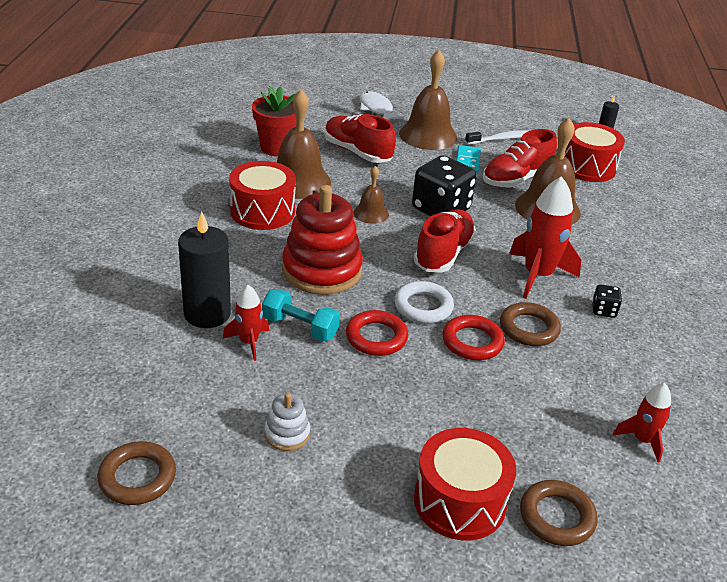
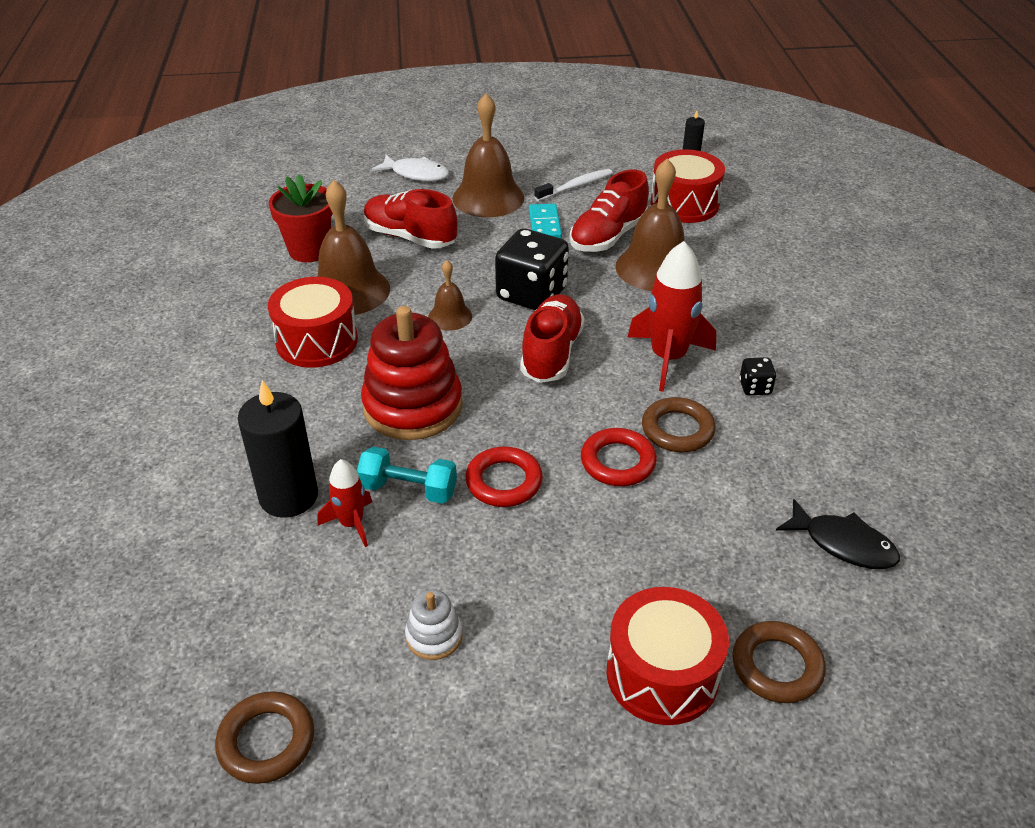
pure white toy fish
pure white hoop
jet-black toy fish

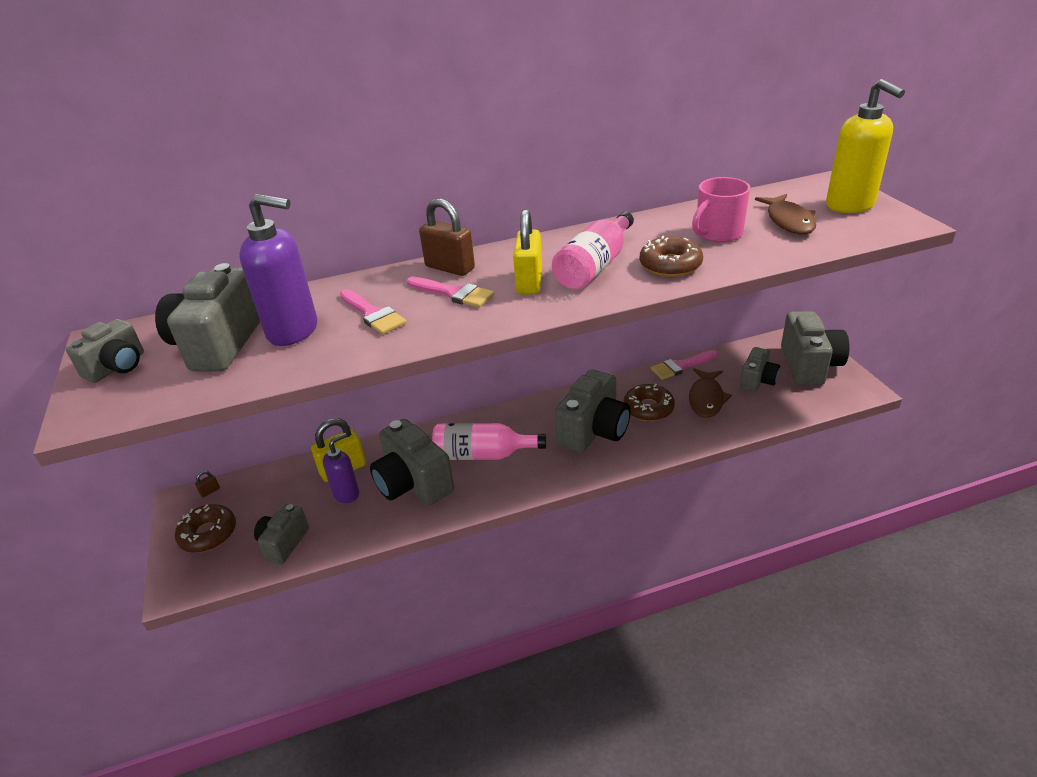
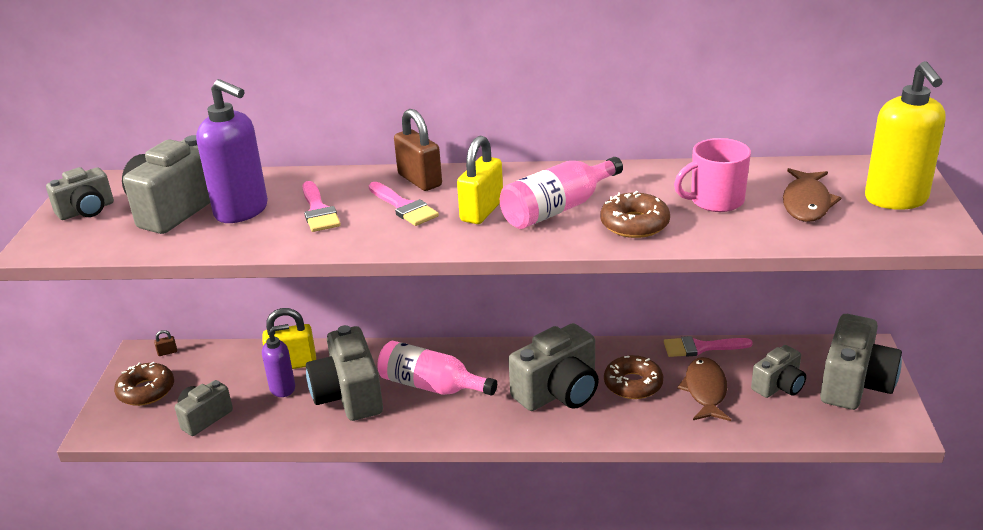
dark brown toy fish (no. 1 from left)

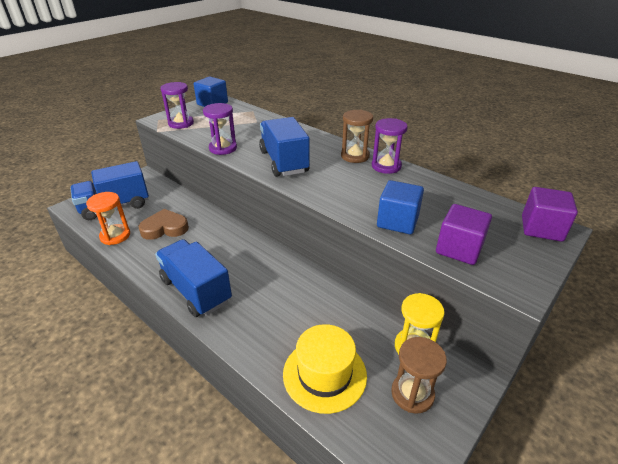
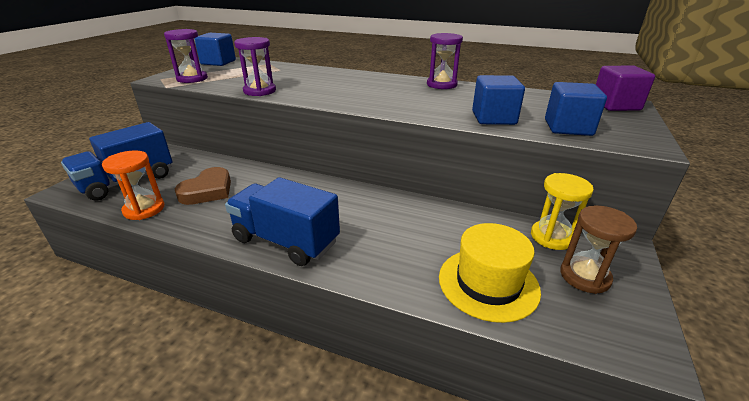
dark brown hourglass (no. 1 from left in the first image)
royal blue truck (no. 3 from left in the first image)
royal blue cube (no. 3 from left)
dark brown heart

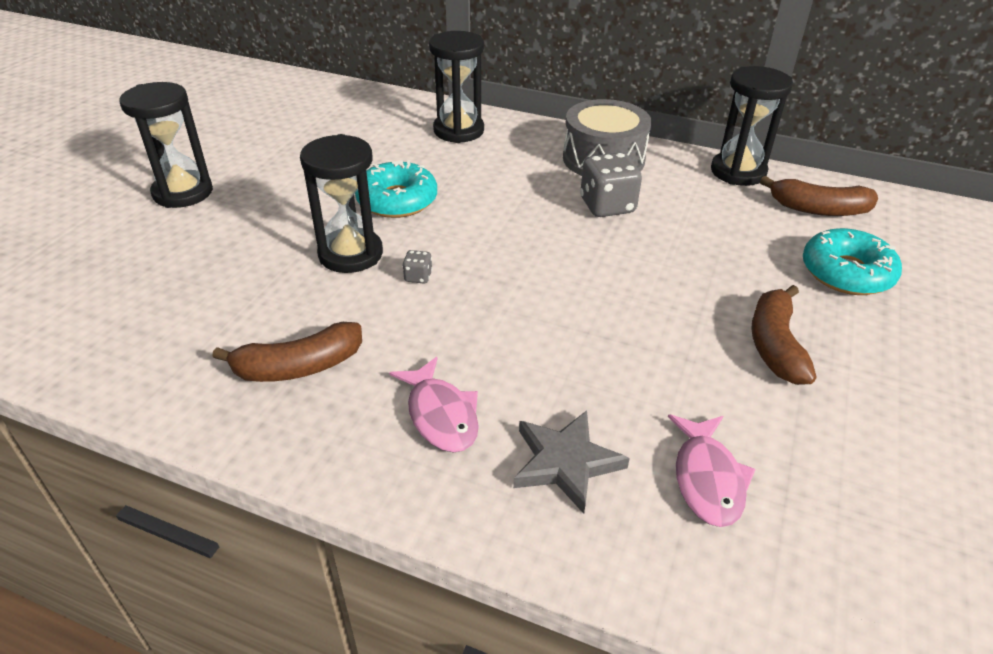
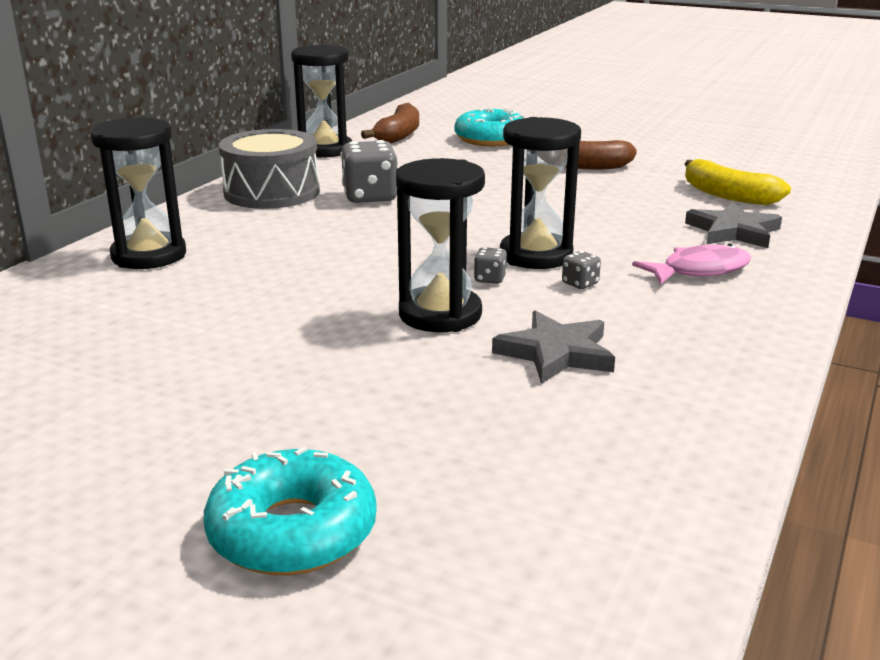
jet-black hourglass (no. 4 from left)
teal donut (no. 1 from left)
dark brown banana fruit (no. 1 from left in the first image)
golden banana fruit
grey game die (no. 3 from left)
grey star shape (no. 1 from left)

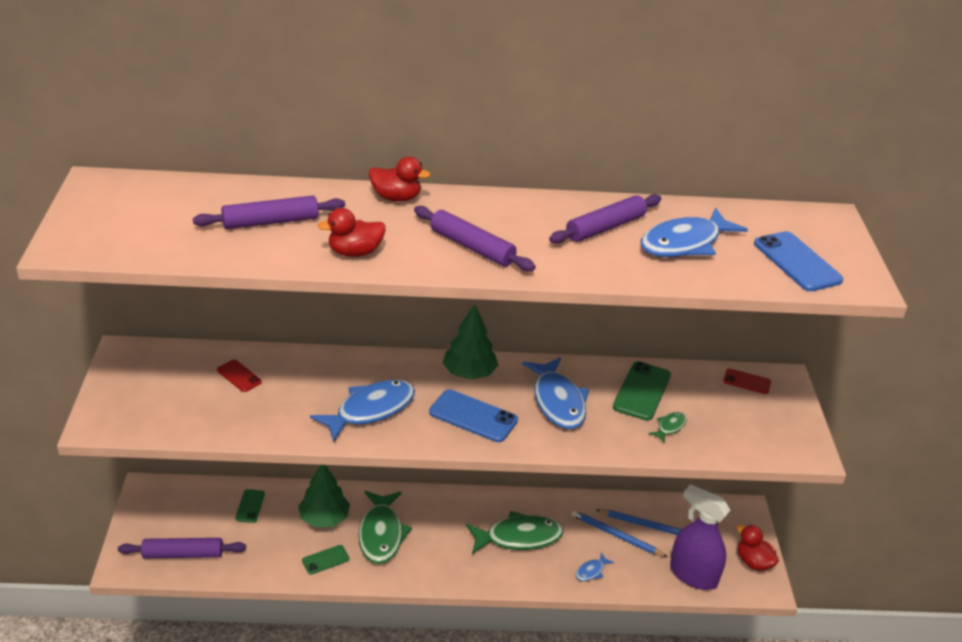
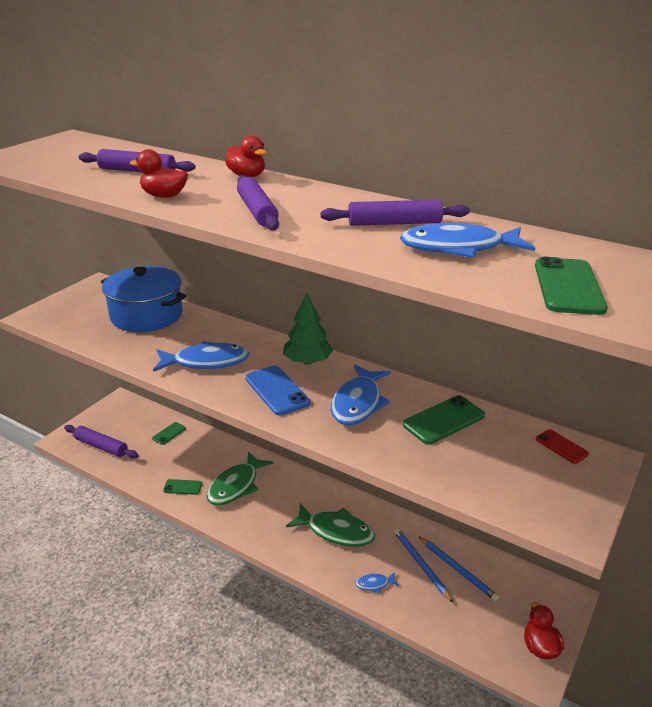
leaf-green mobile phone (no. 4 from left)
royal blue stockpot
leaf-green toy fish (no. 3 from left in the first image)
leaf-green tree (no. 1 from left in the first image)
purple sprayer

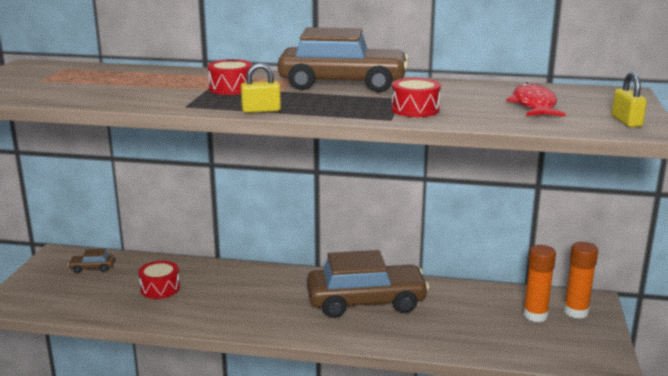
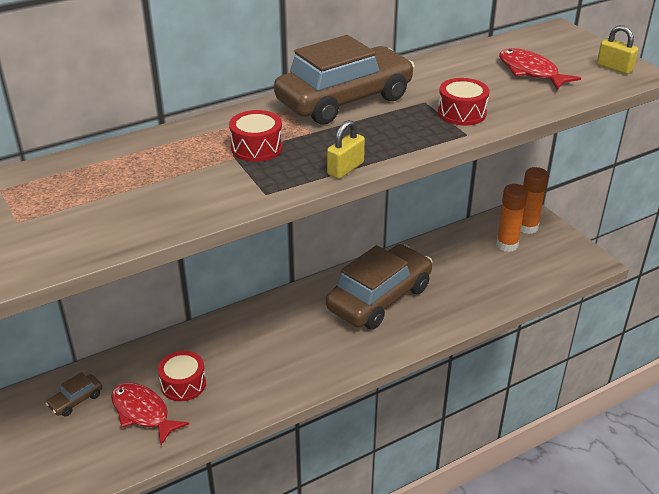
red toy fish (no. 1 from left)

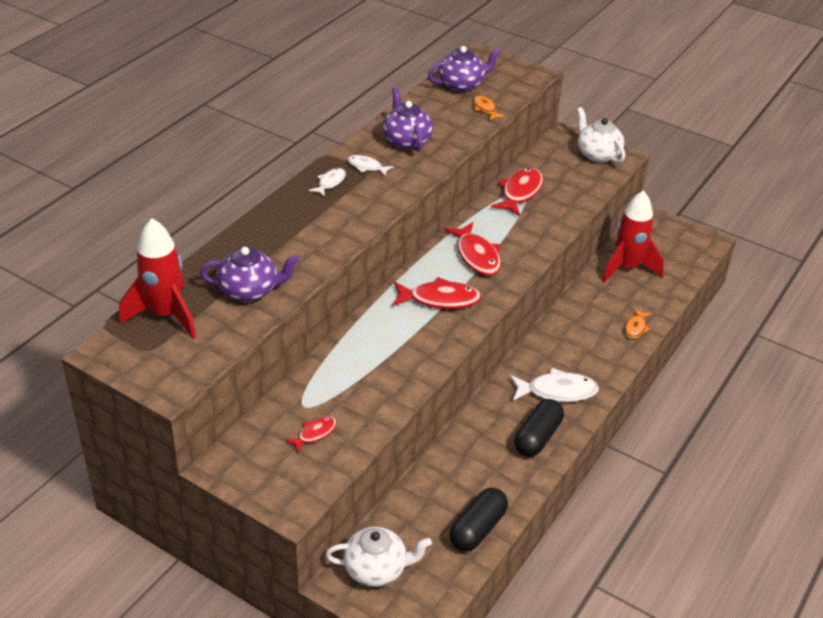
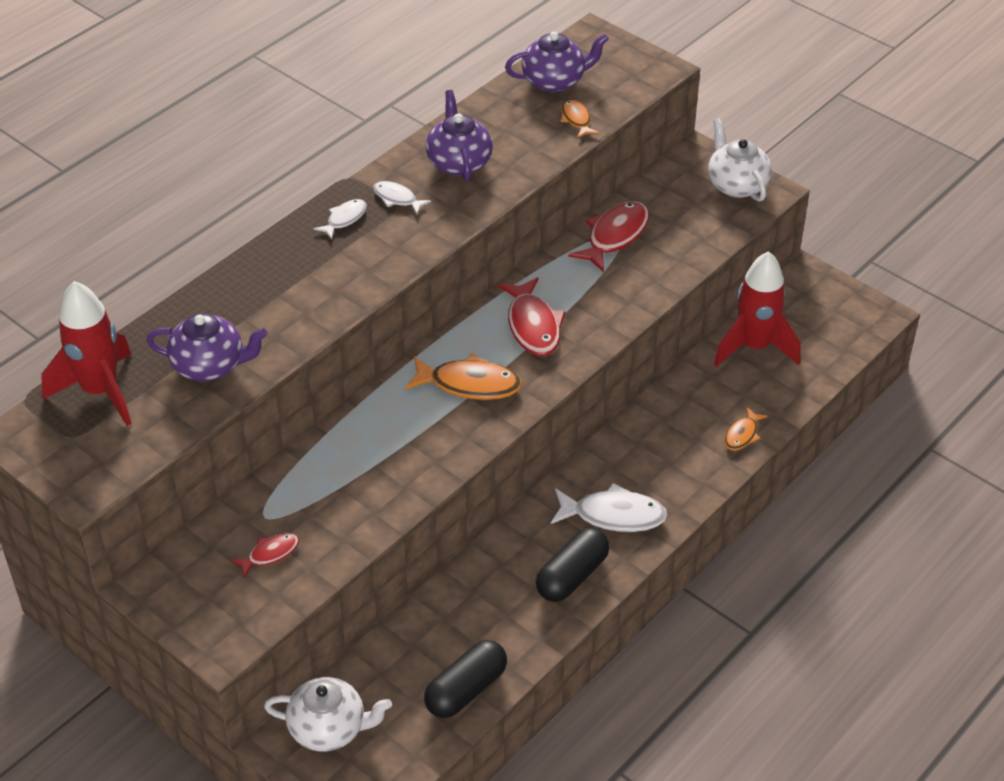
orange-coloured toy fish (no. 1 from left)

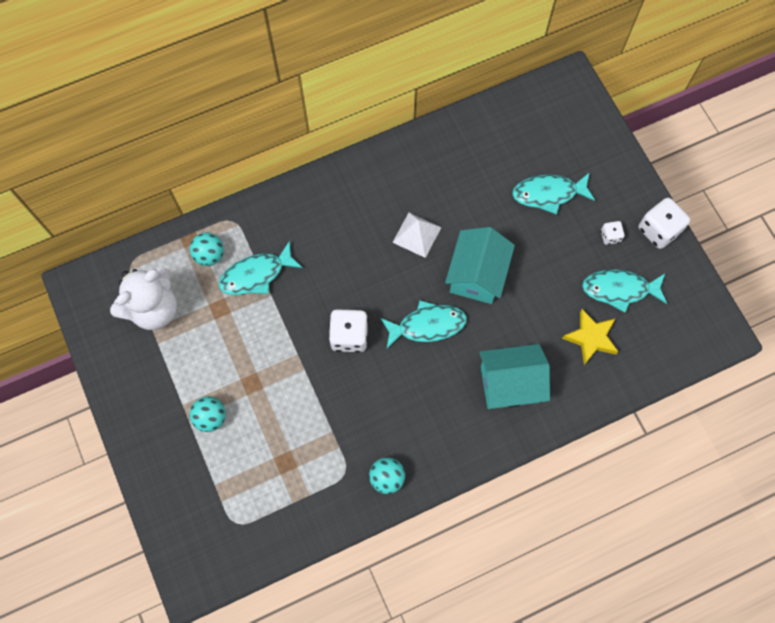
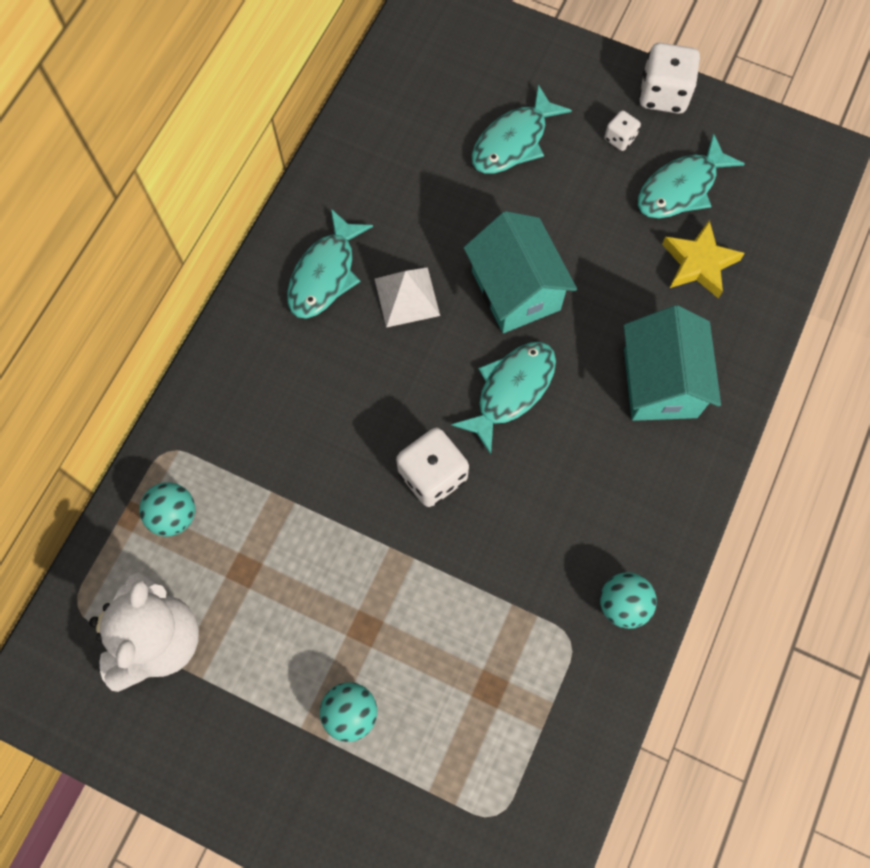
teal toy fish (no. 1 from left)
teal toy house (no. 2 from left)

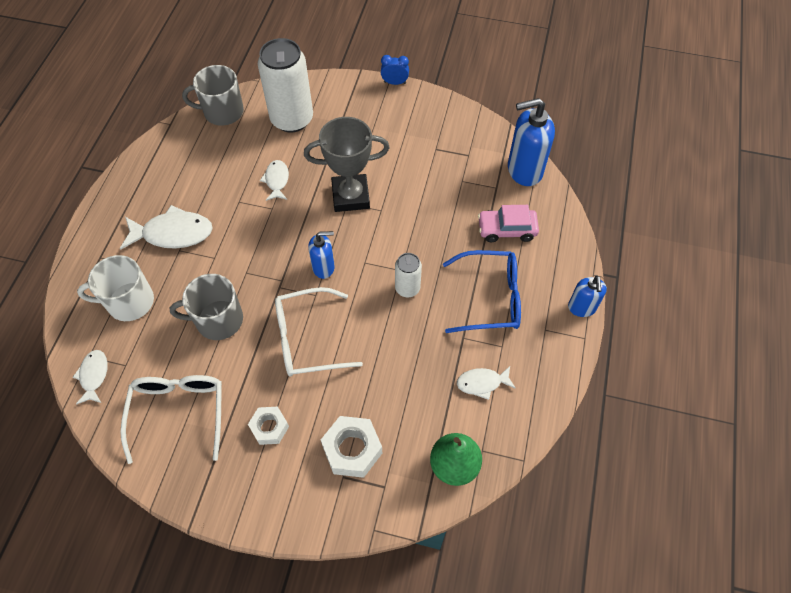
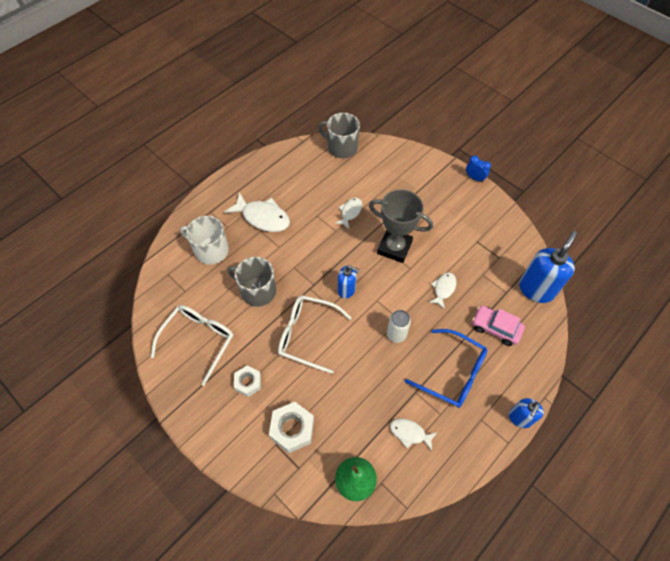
pure white can (no. 1 from left in the first image)
royal blue pump bottle (no. 3 from left)
pure white toy fish (no. 4 from left)

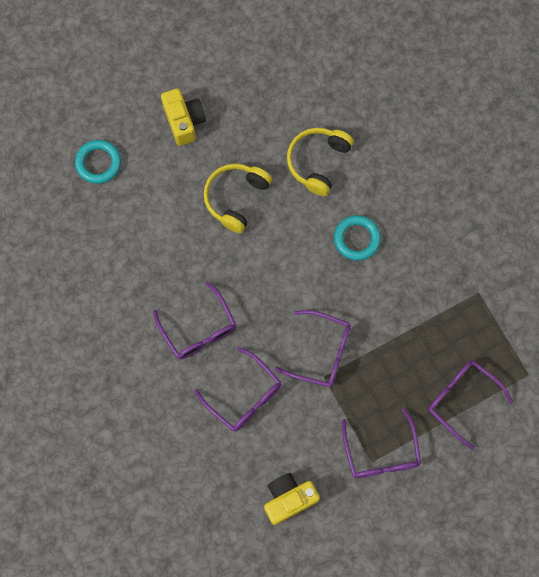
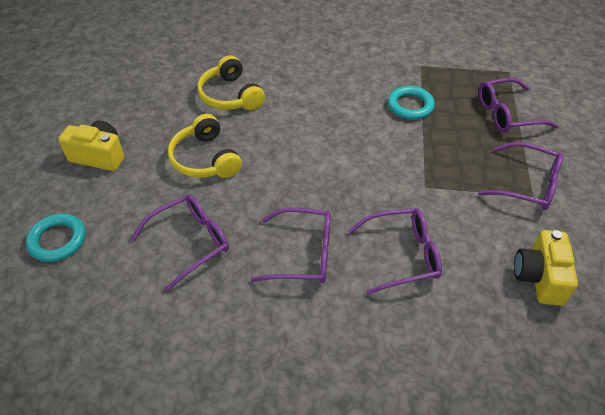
teal hoop (no. 2 from left)
purple spectacles (no. 1 from left)

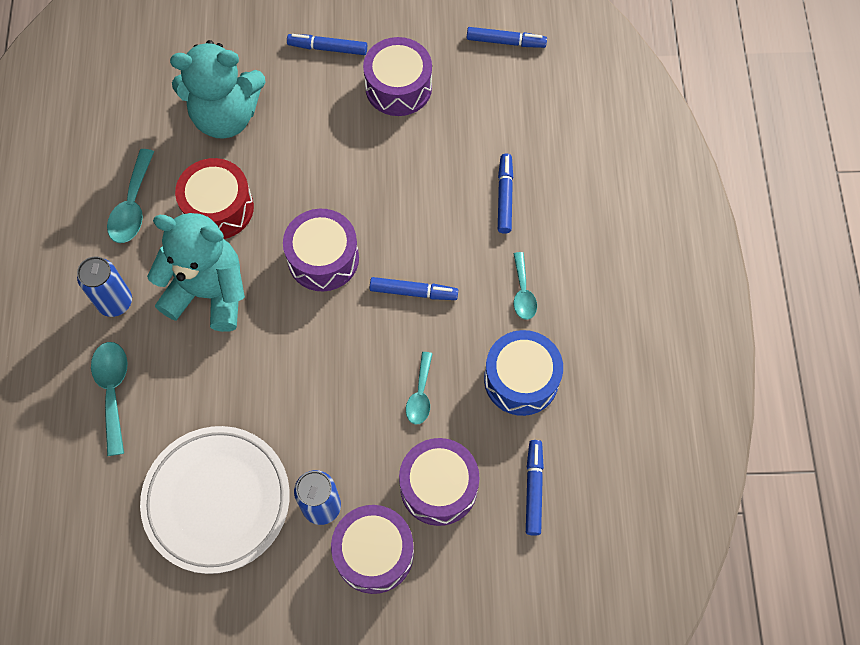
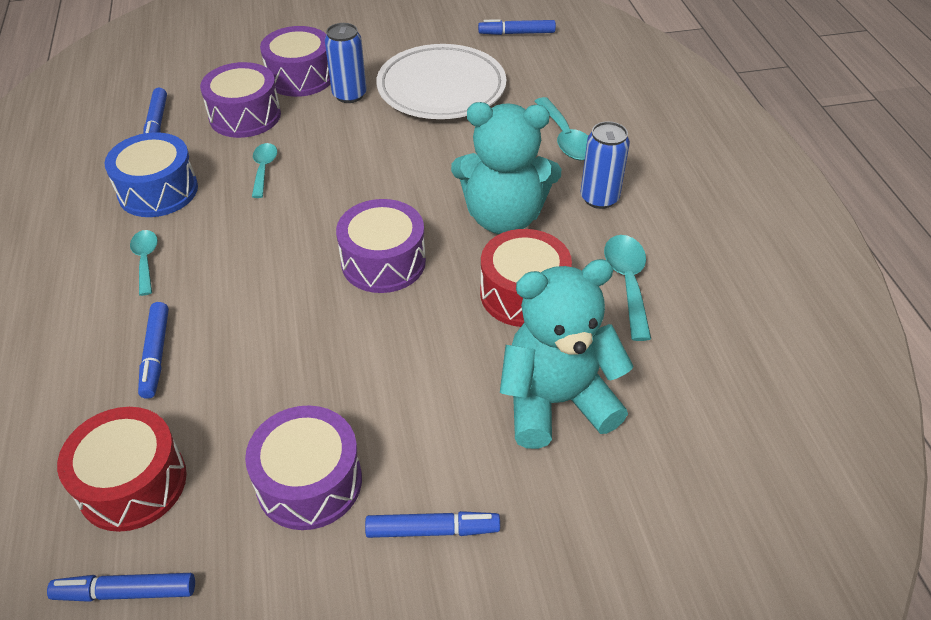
royal blue marker (no. 5 from left)
red drum (no. 1 from left)

